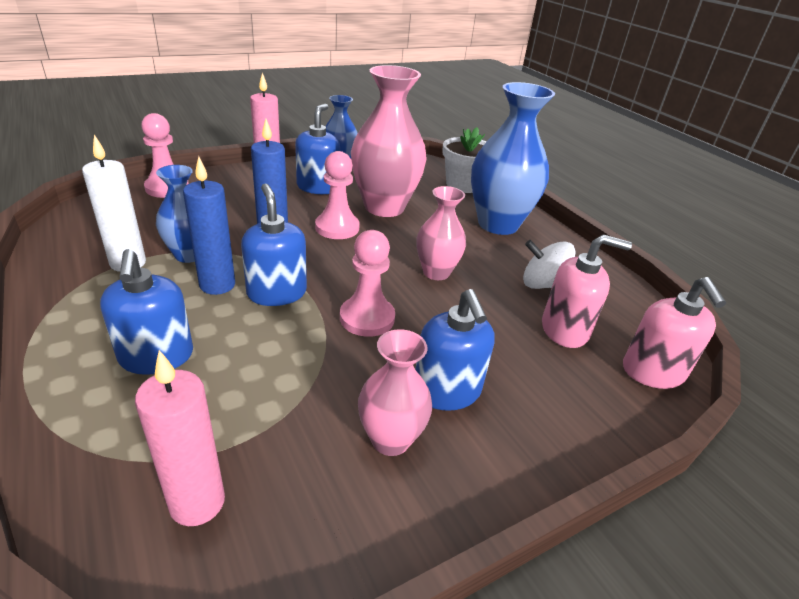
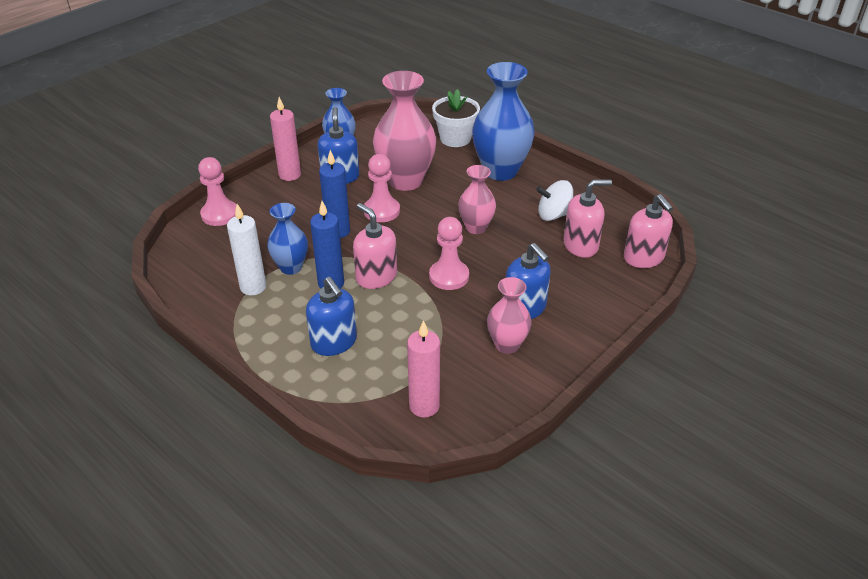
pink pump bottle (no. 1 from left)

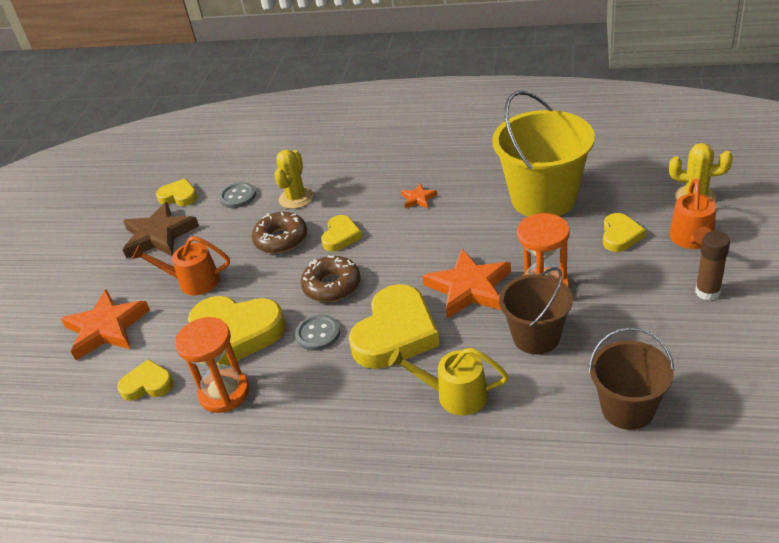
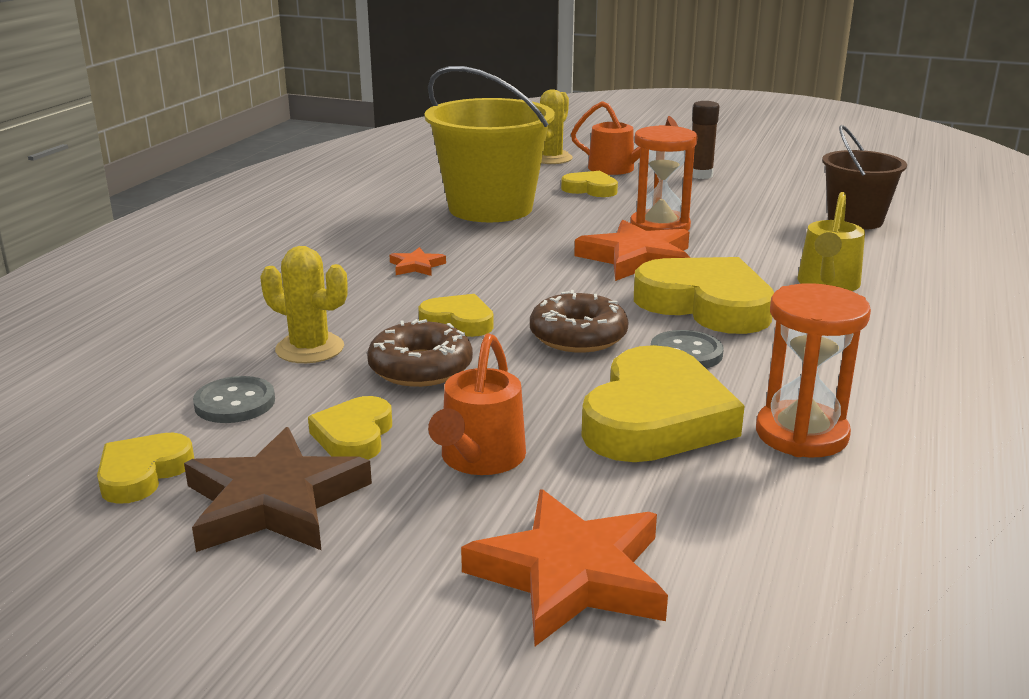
dark brown pail (no. 1 from left in the first image)
golden heart (no. 2 from left)

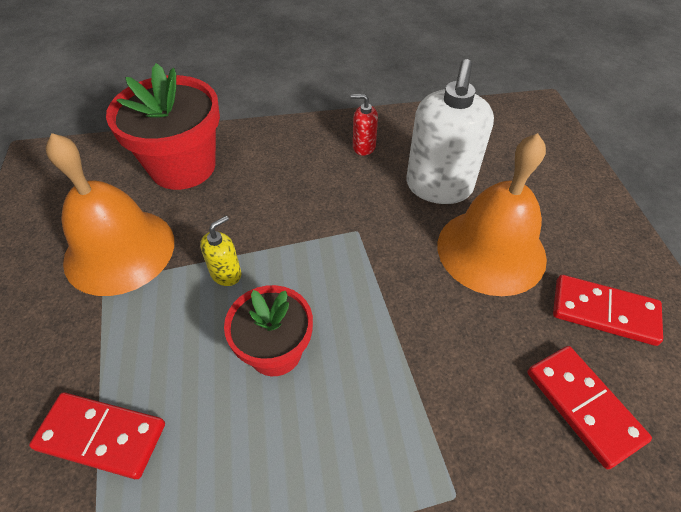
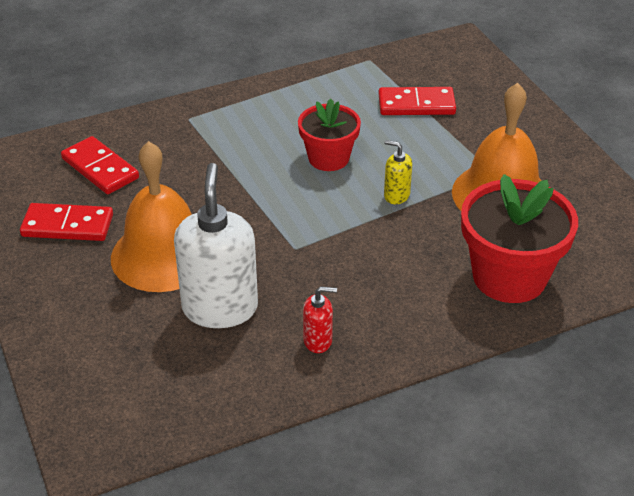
golden pump bottle

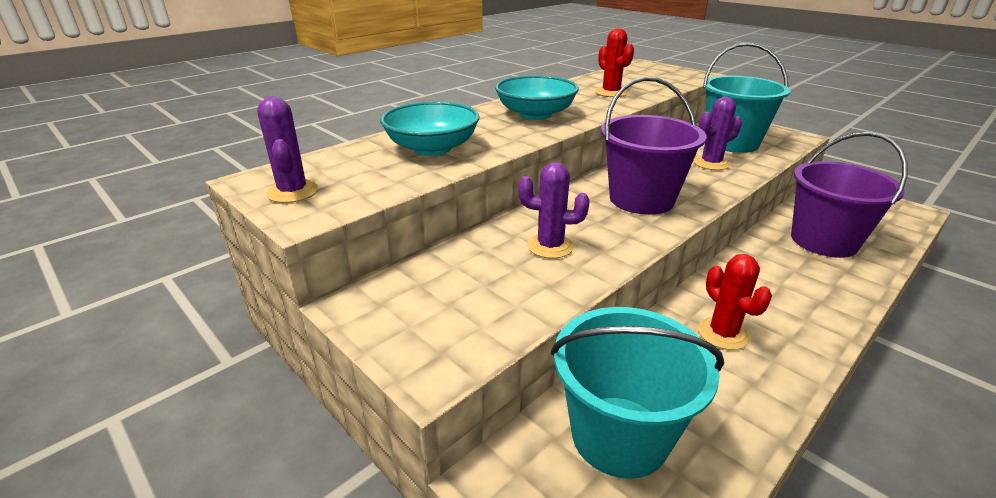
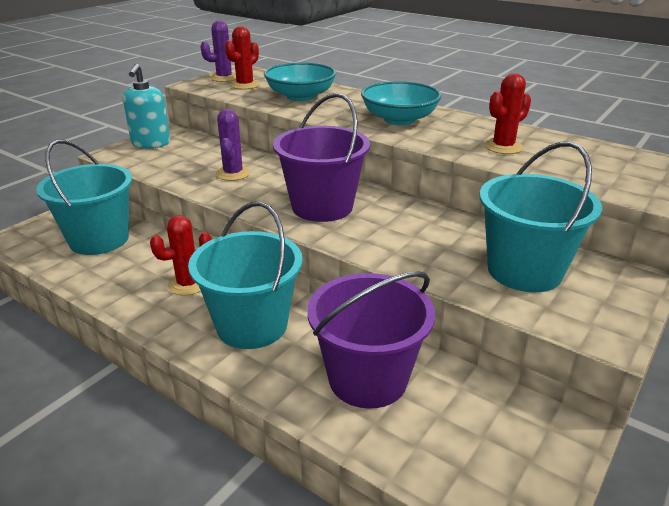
purple cactus (no. 3 from left in the first image)
red cactus (no. 2 from left)
teal pump bottle
teal pail (no. 2 from left)

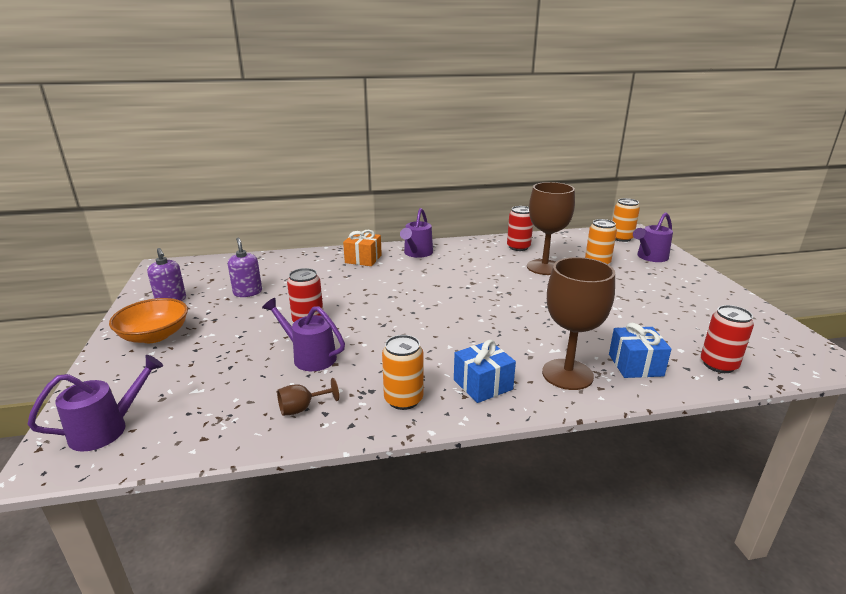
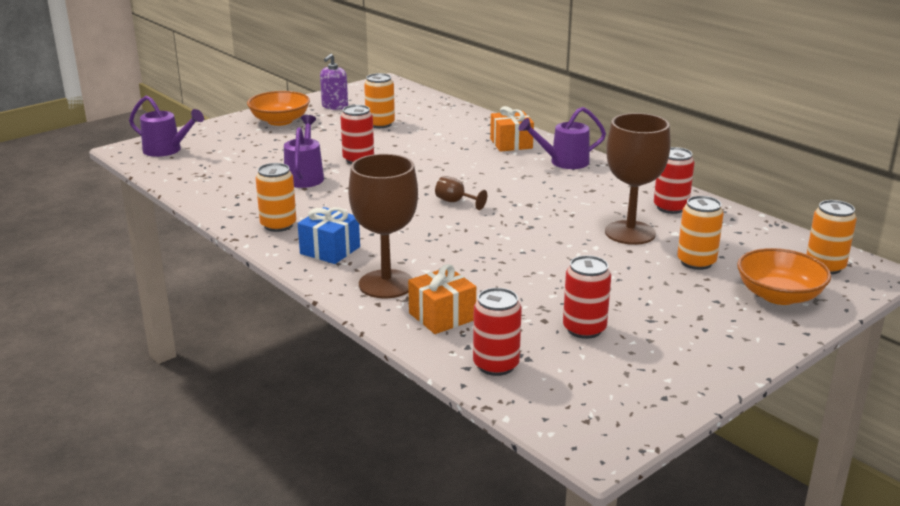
orange-coloured bowl (no. 2 from left)
orange-coloured can (no. 2 from left)
orange-coloured present (no. 1 from left)
dark brown chalice (no. 2 from left)
red can (no. 3 from left)

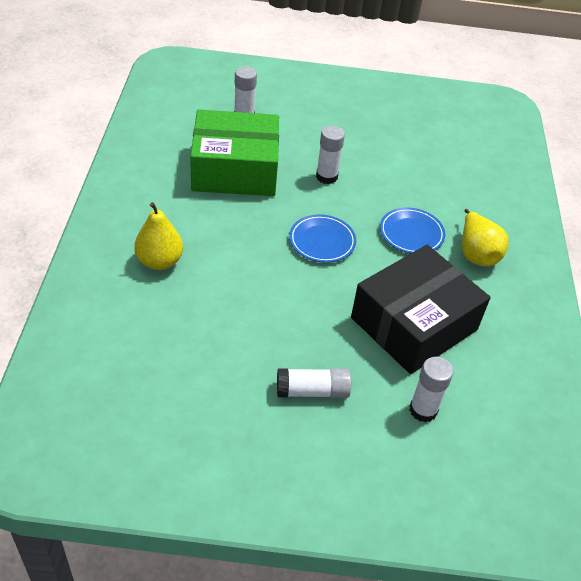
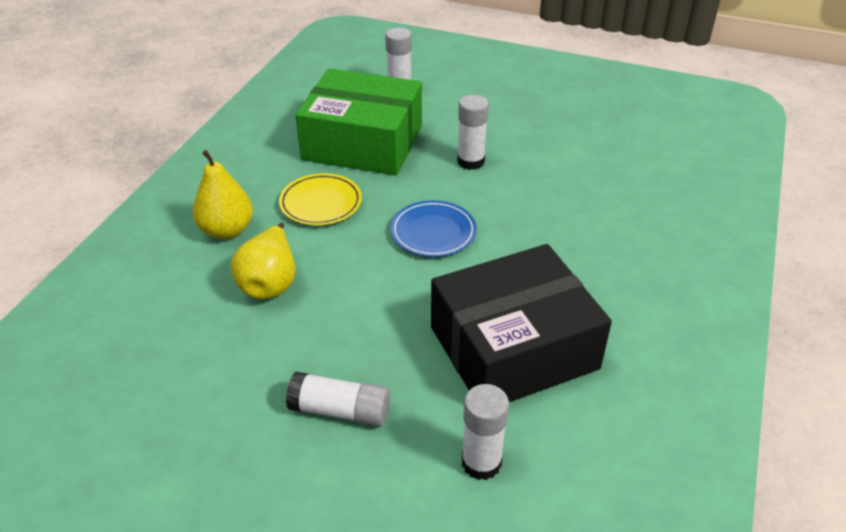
royal blue dinner plate (no. 2 from left in the first image)
golden toy pear (no. 2 from left)
golden dinner plate

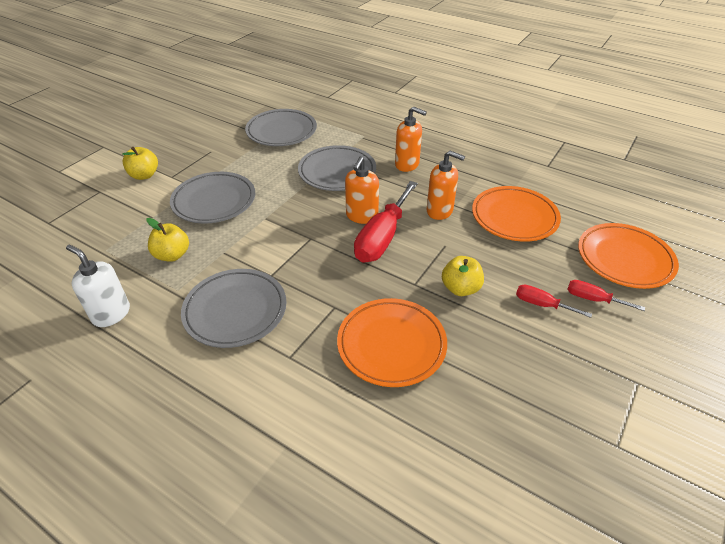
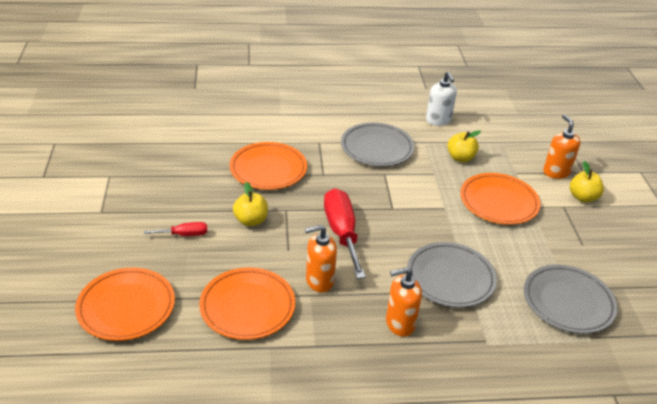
orange-coloured pump bottle (no. 3 from left)
orange-coloured dinner plate (no. 4 from left)
pure white pump bottle
red flat screwdriver (no. 3 from left in the first image)

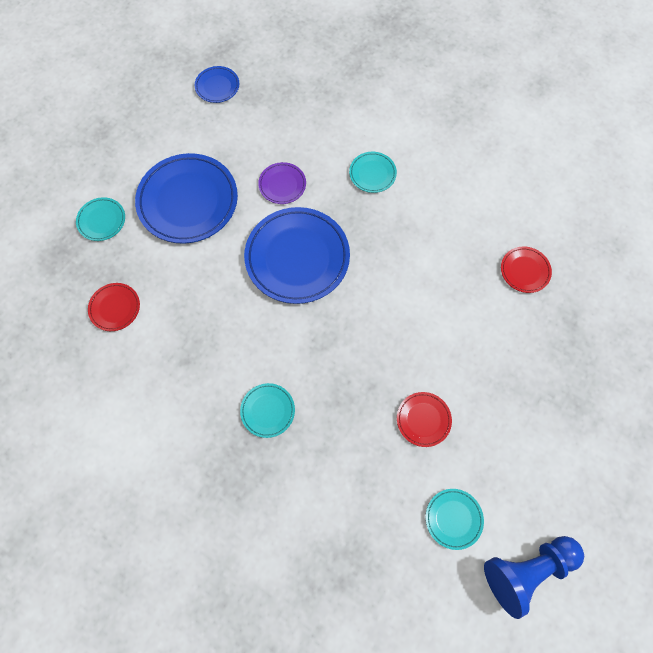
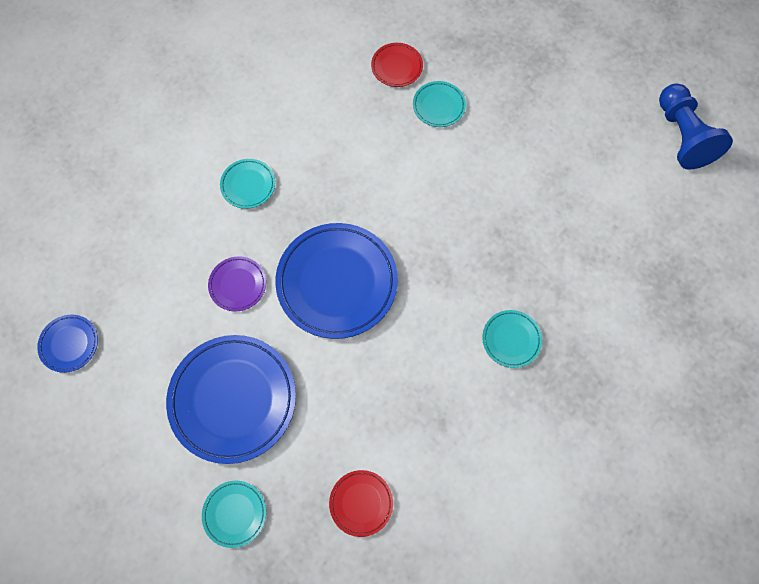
red dinner plate (no. 2 from left in the first image)
teal dinner plate (no. 3 from left)

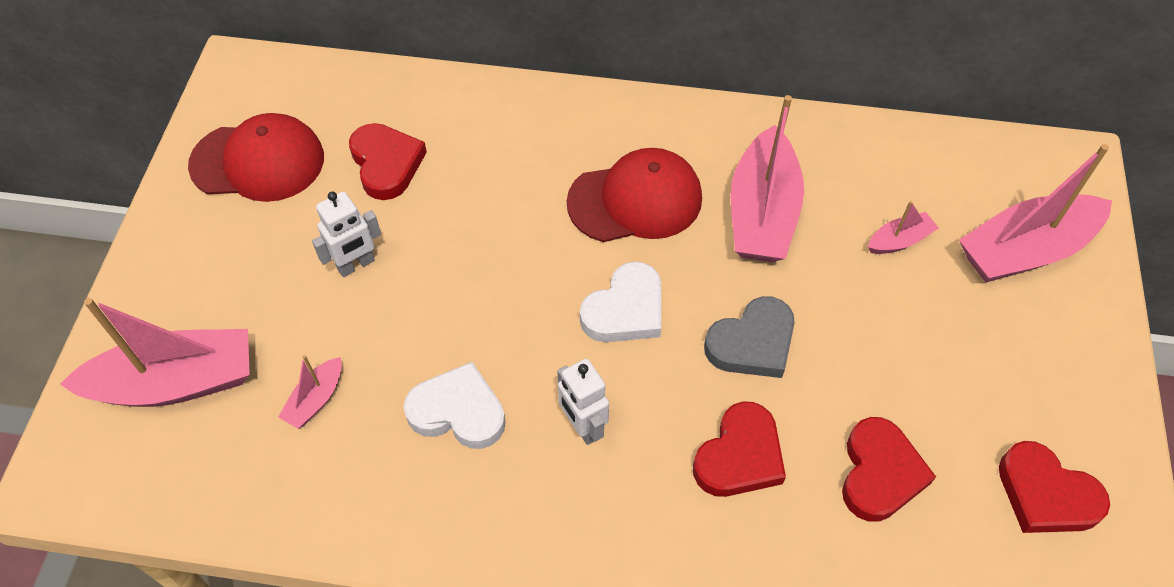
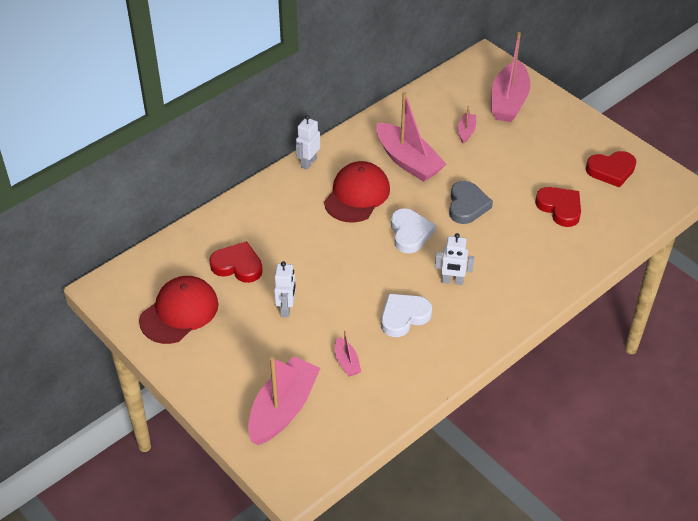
red heart (no. 2 from left in the first image)
pure white toy robot (no. 2 from left)

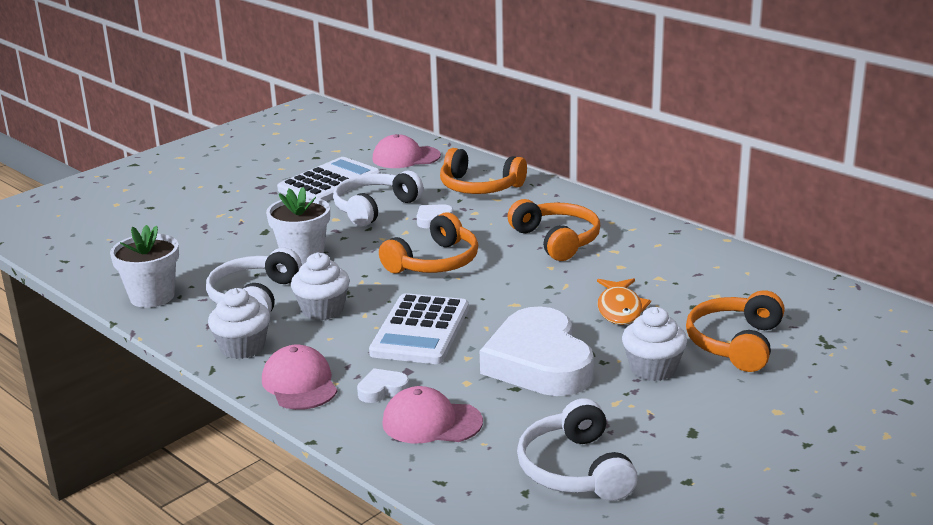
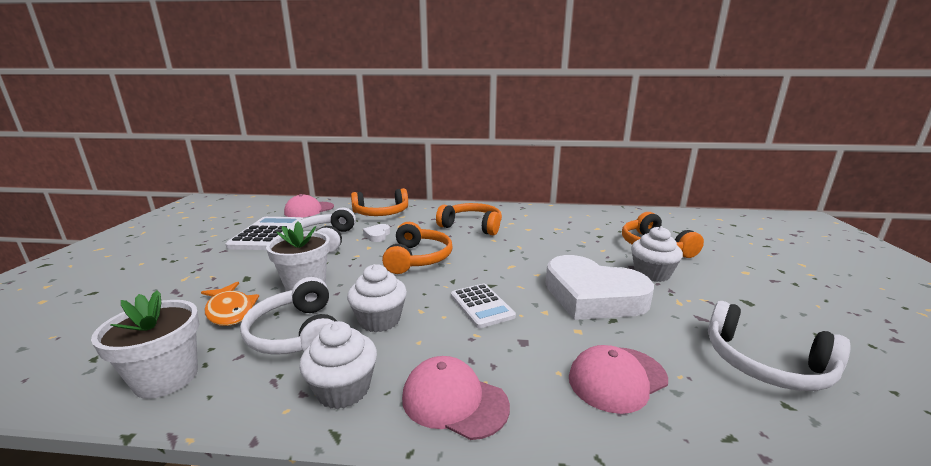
orange-coloured toy fish
pure white pocket calculator (no. 2 from left)
pure white heart (no. 1 from left in the first image)

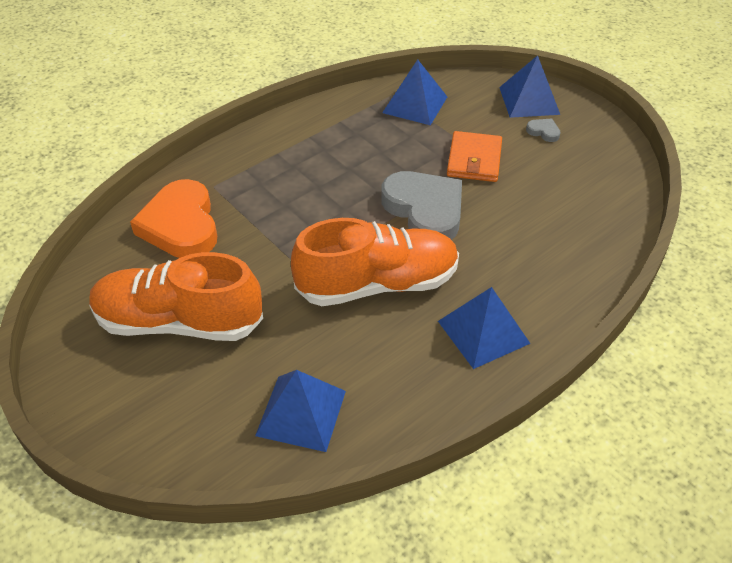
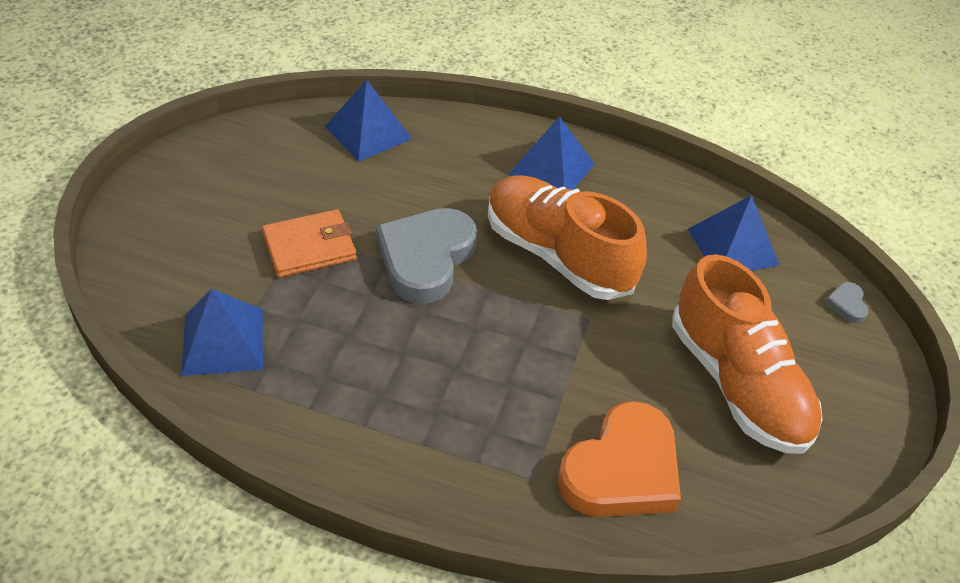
royal blue solid pyramid (no. 2 from left)
grey heart (no. 2 from left)

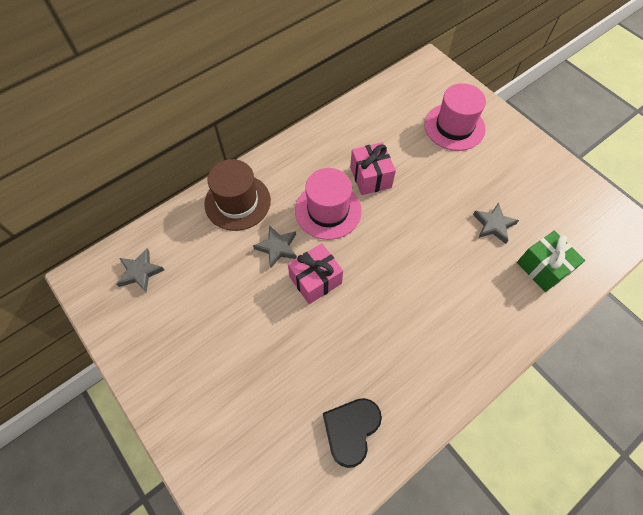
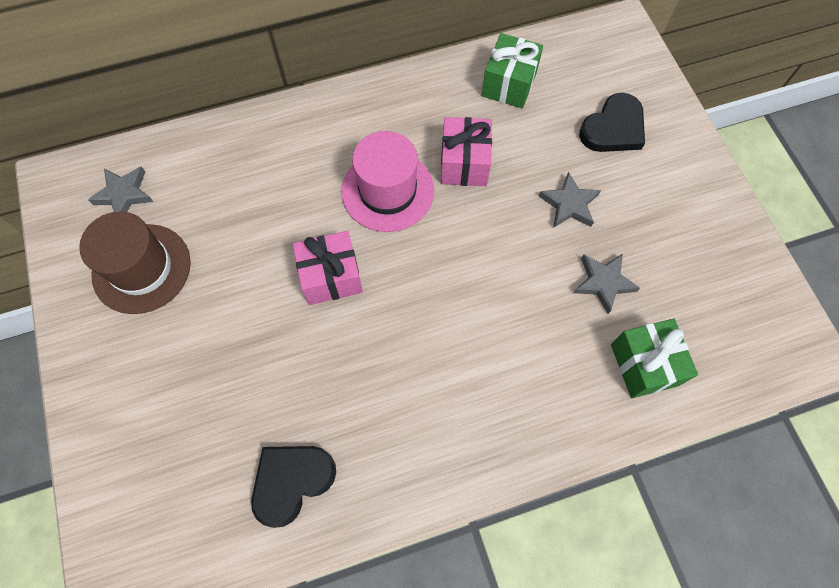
jet-black heart (no. 2 from left)
dark brown tall hat
grey star shape (no. 2 from left)
leaf-green present (no. 1 from left)

